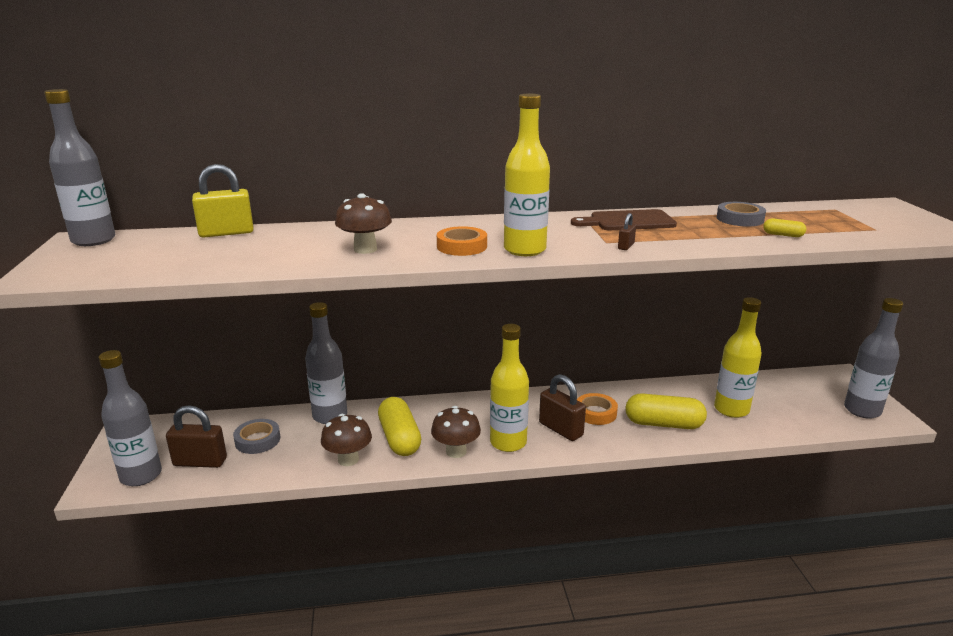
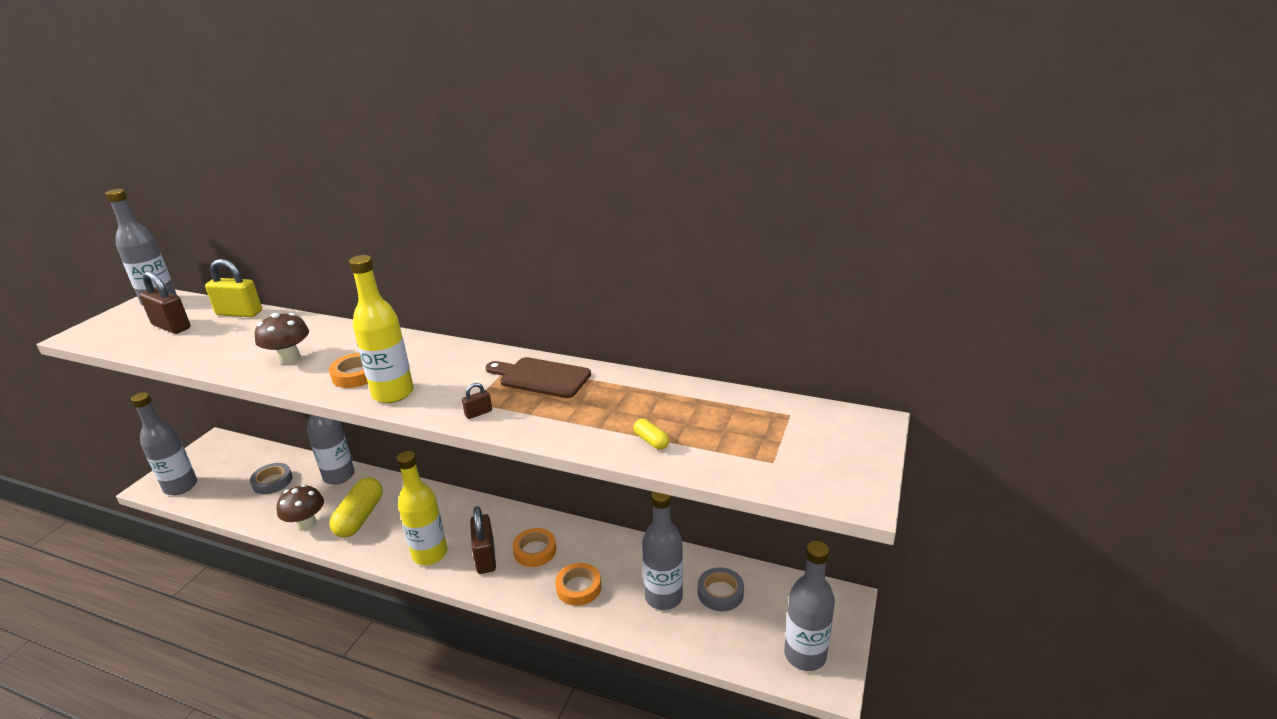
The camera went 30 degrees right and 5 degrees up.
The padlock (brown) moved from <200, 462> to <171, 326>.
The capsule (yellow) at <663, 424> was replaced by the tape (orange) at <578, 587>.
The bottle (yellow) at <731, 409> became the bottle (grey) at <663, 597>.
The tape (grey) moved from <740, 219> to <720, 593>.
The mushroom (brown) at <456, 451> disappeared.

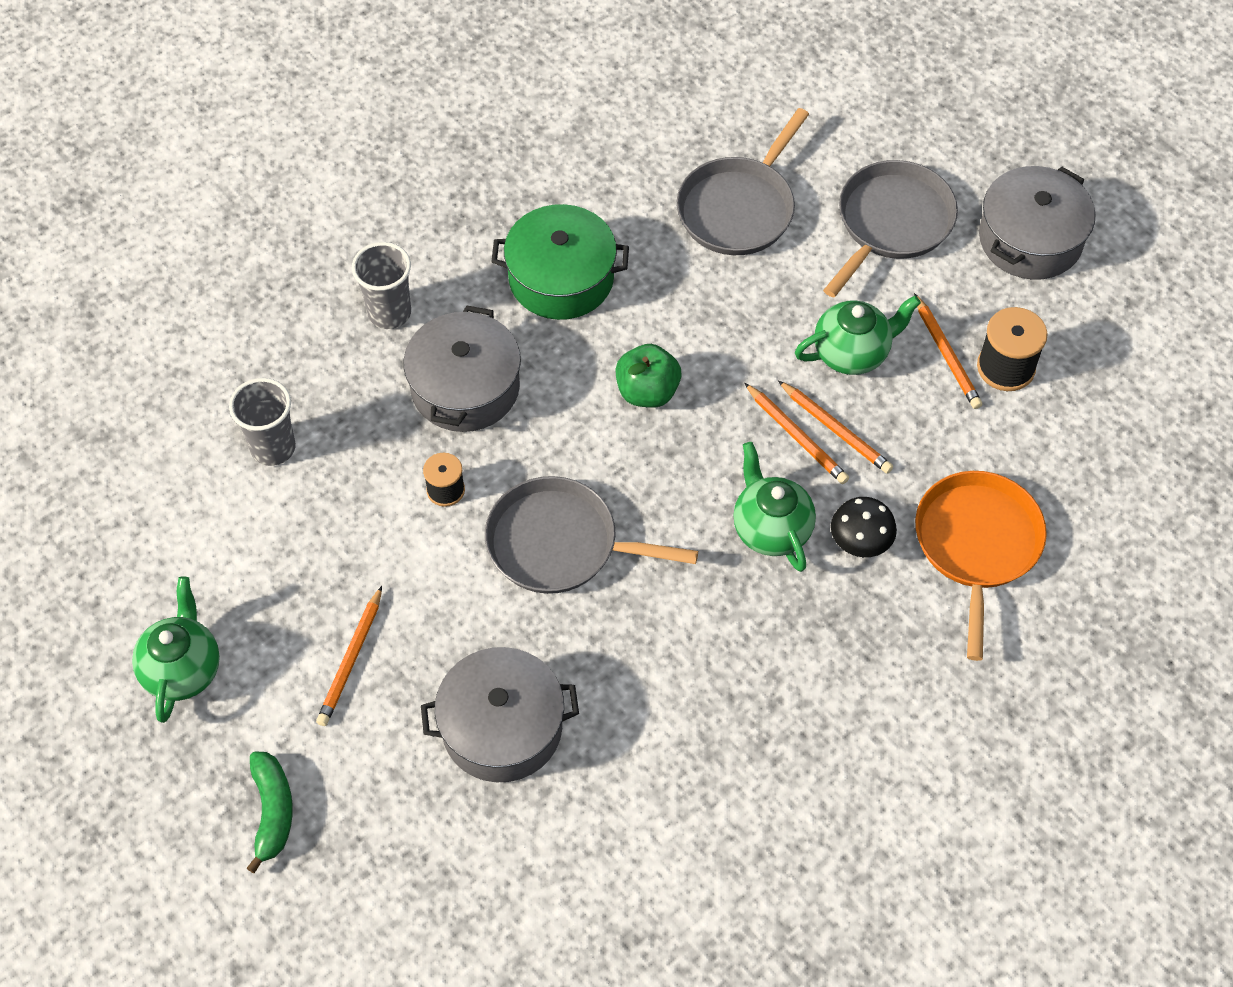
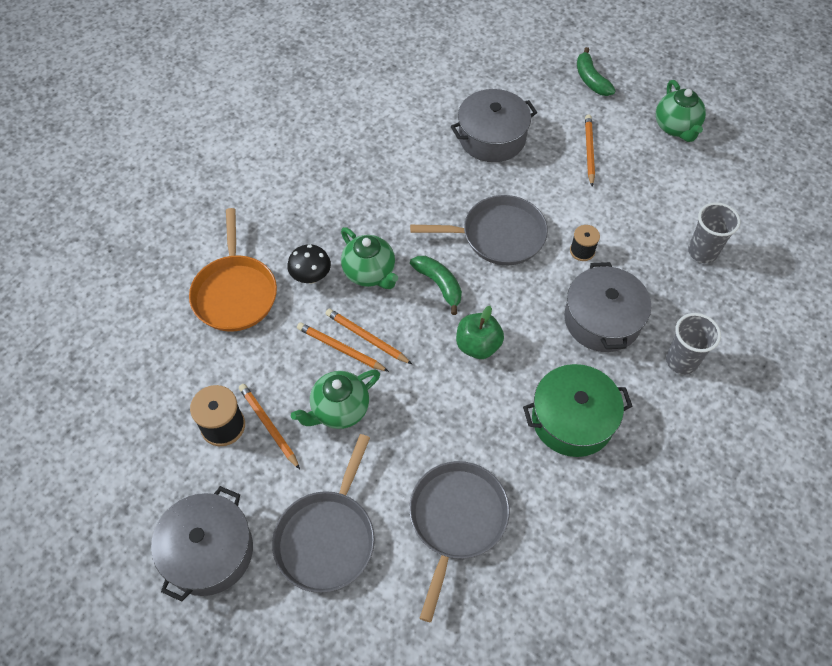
The camera went 165 degrees right and 0 degrees up.
The banana (green) at <439, 285> appeared.

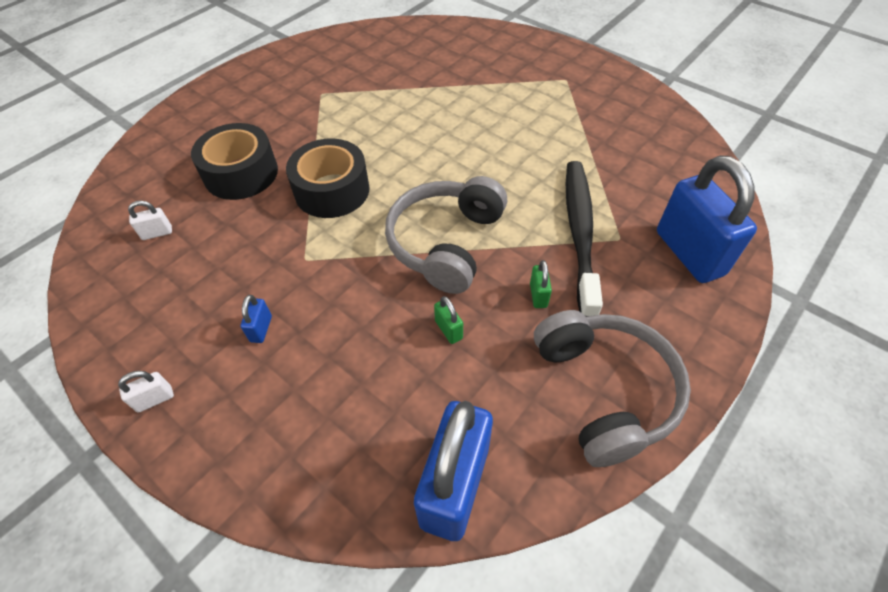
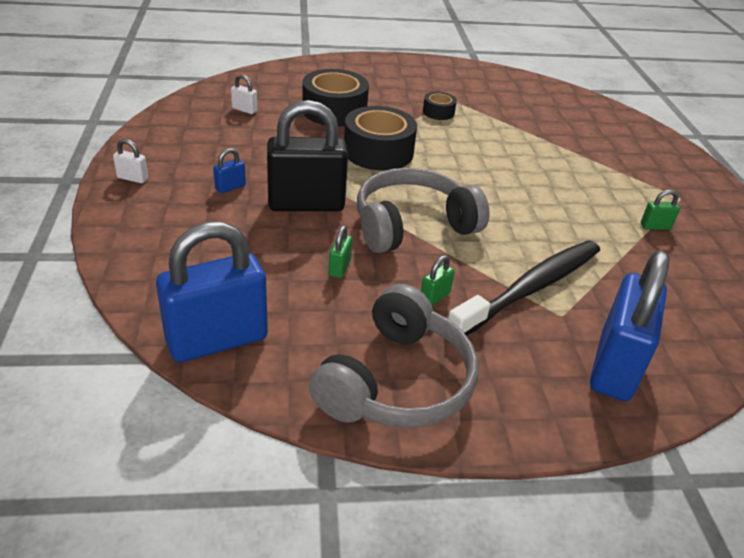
The camera went 40 degrees right and 15 degrees down.
The padlock (black) at <306, 204> appeared.
The tape (black) at <438, 112> appeared.
The padlock (green) at <655, 226> appeared.

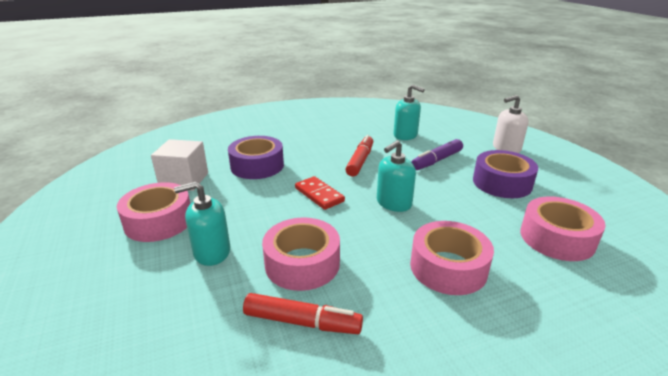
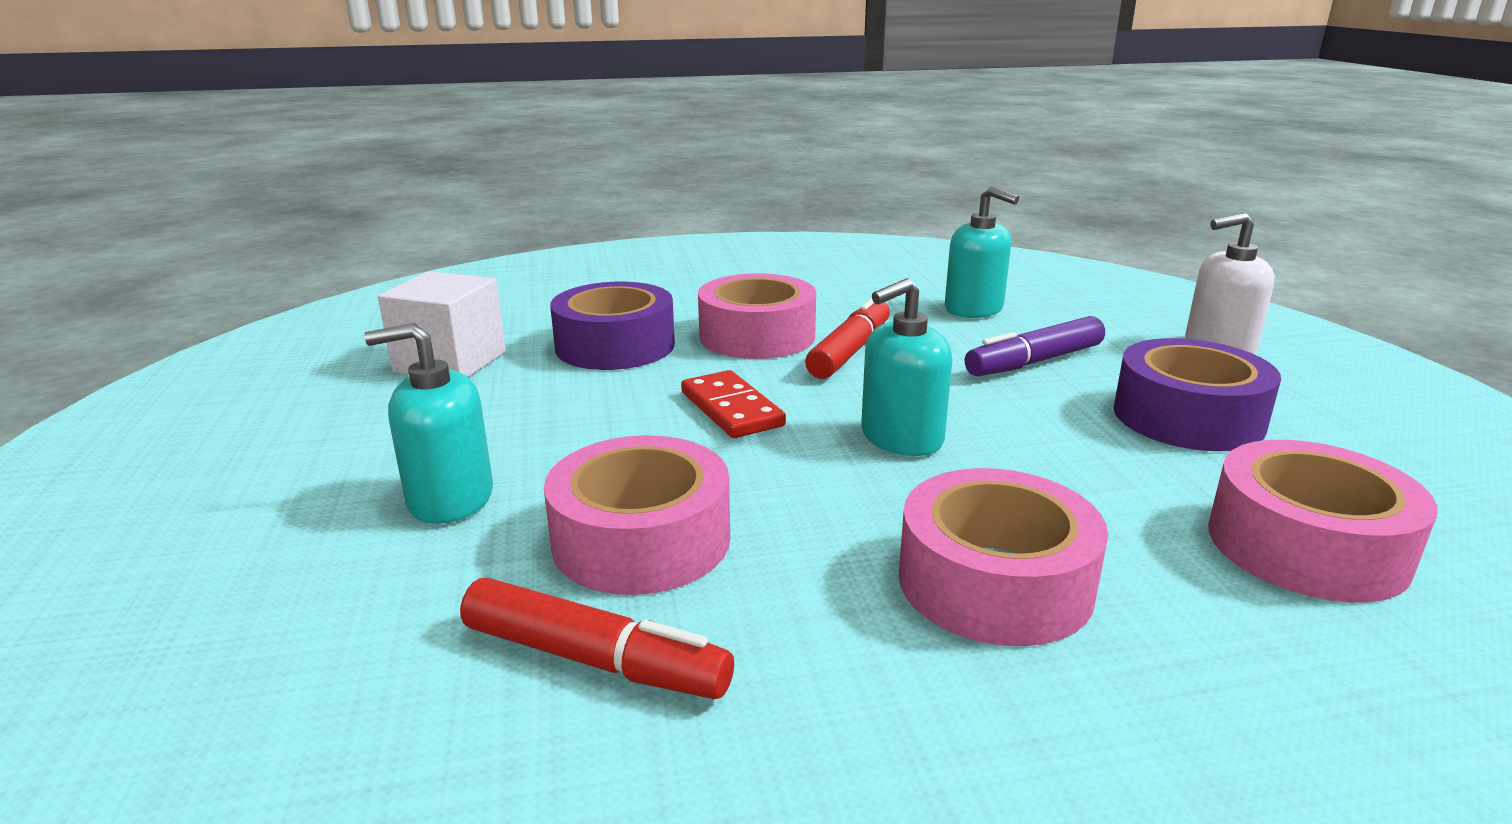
The camera went 10 degrees right and 5 degrees down.
The tape (pink) moved from <159, 221> to <757, 336>.

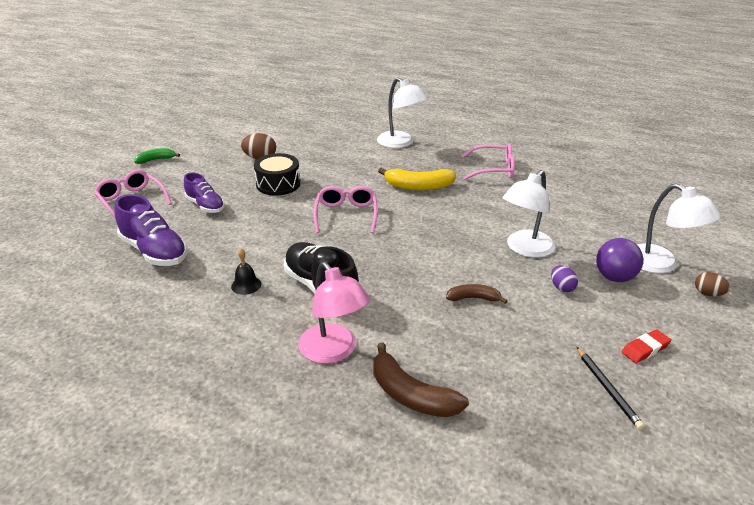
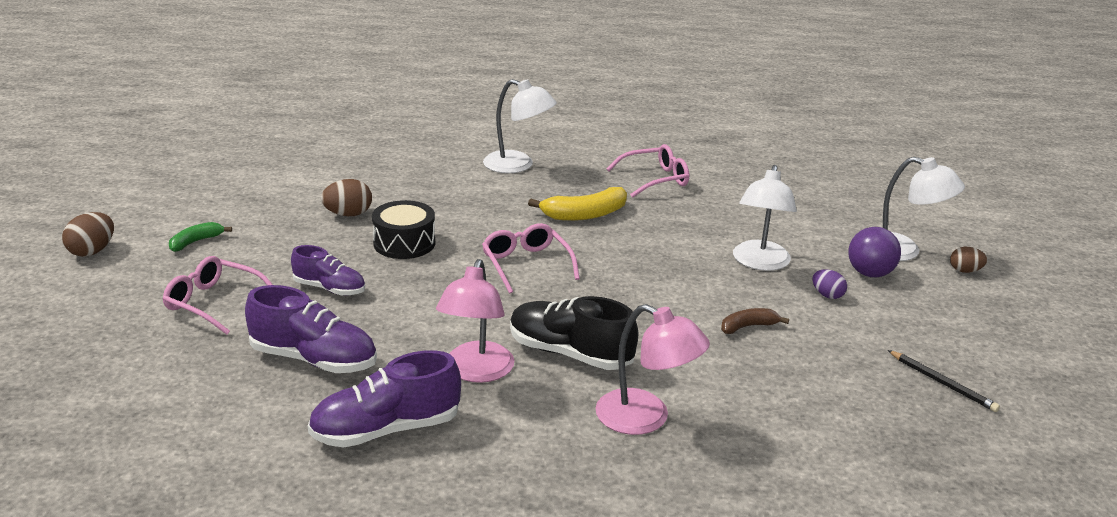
The camera went 25 degrees left and 5 degrees down.
The egg (brown) at <92, 251> appeared.
The shoe (purple) at <386, 430> appeared.
The bell (black) at <246, 285> was replaced by the lamp (pink) at <476, 372>.
The banana (brown) at <411, 395> disappeared.
The eraser (red) at <645, 349> disappeared.

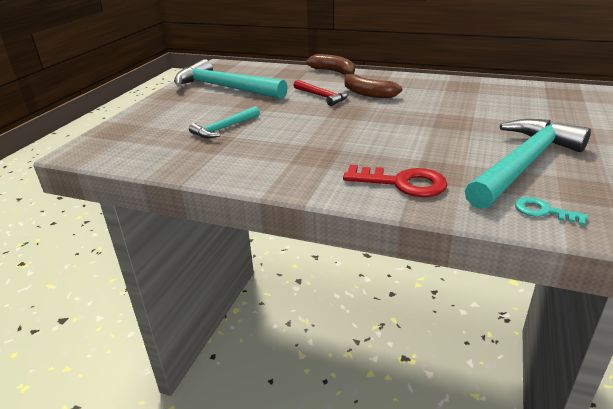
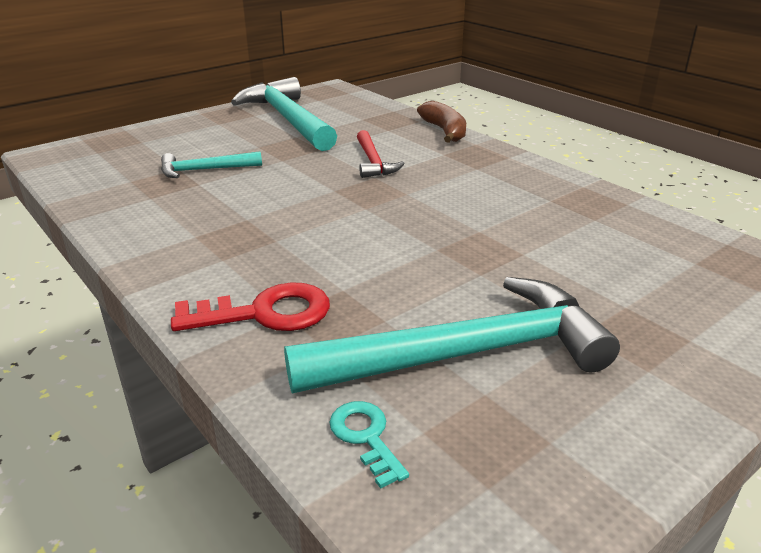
The camera went 30 degrees right and 0 degrees up.
The key (red) at <402, 183> turned 60 degrees counterclockwise.
The banana (brown) at <368, 94> disappeared.

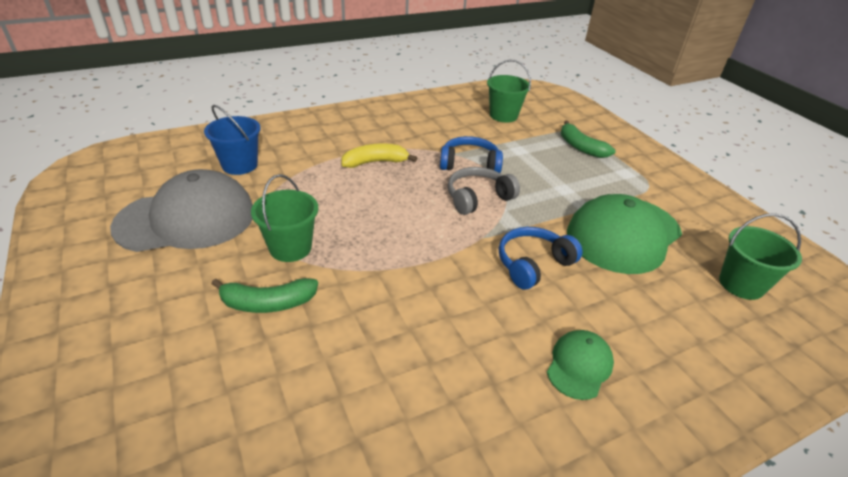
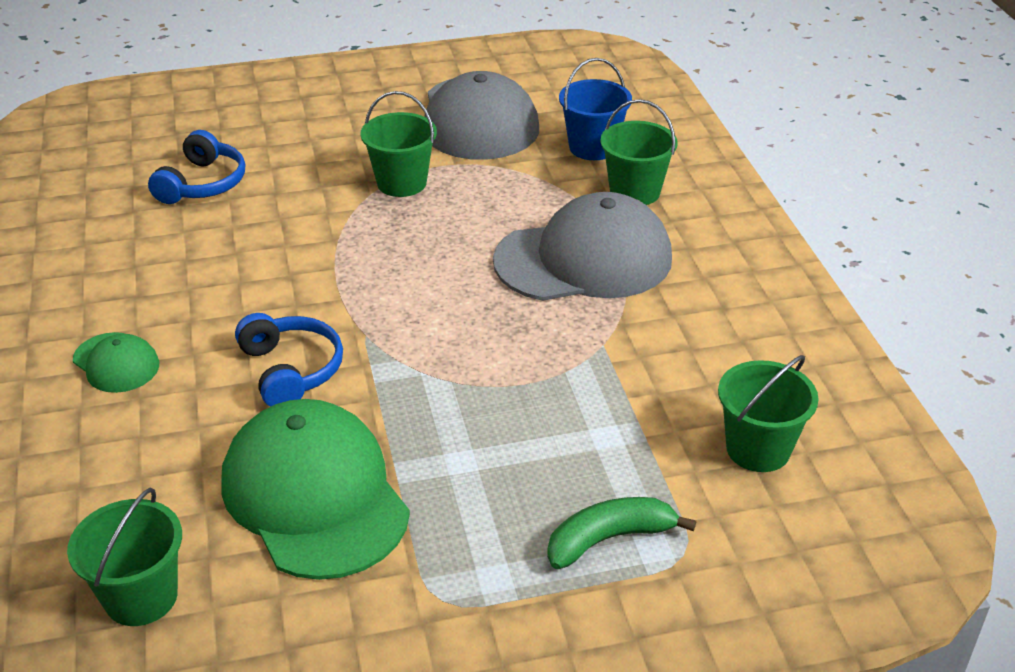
The camera went 105 degrees right and 0 degrees up.
The headphones (blue) moved from <469, 164> to <203, 184>.
The banana (yellow) at <375, 162> was replaced by the cap (grey) at <584, 259>.
The bucket (green) at <635, 192> appeared.
The banana (green) at <268, 303> disappeared.
The headphones (grey) at <478, 198> disappeared.

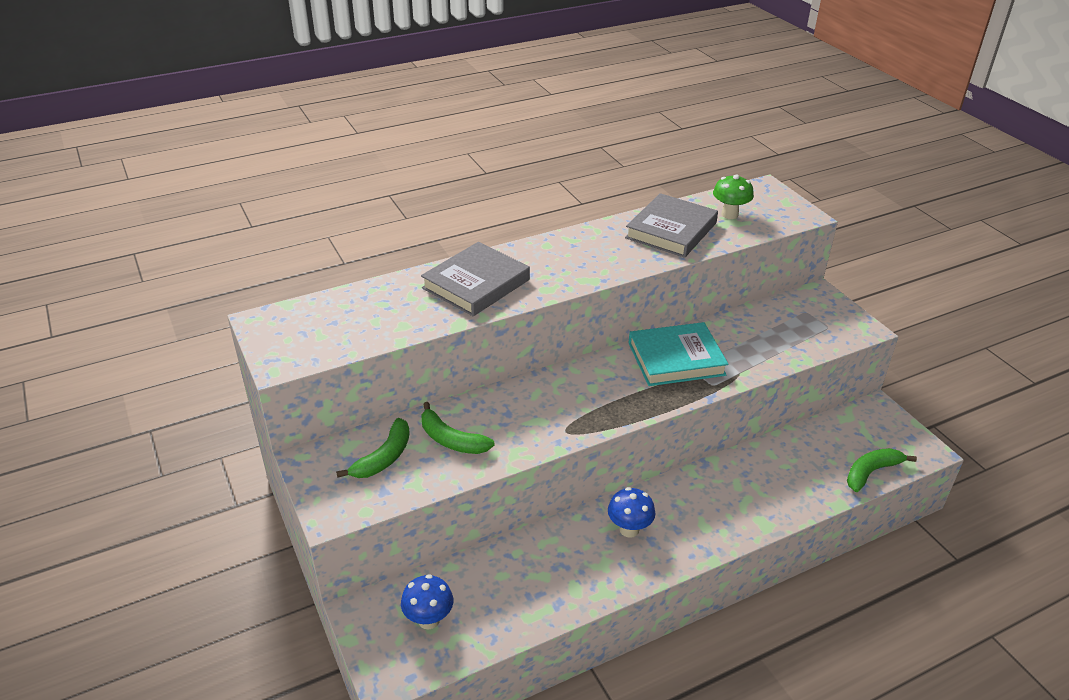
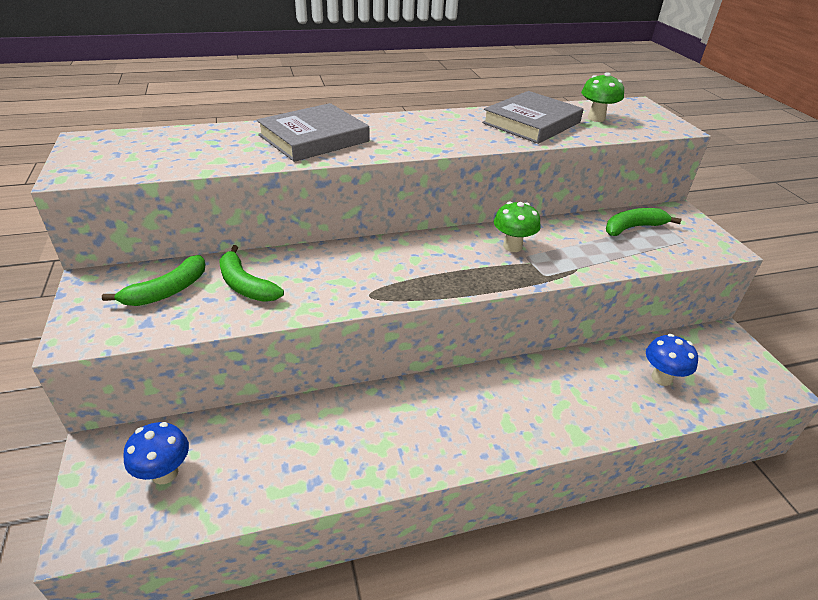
The camera went 10 degrees right and 0 degrees up.
The book (turquoise) at <676, 359> was replaced by the mushroom (green) at <512, 246>.
The banana (green) moved from <871, 472> to <633, 228>.
The mushroom (blue) moved from <629, 529> to <661, 378>.

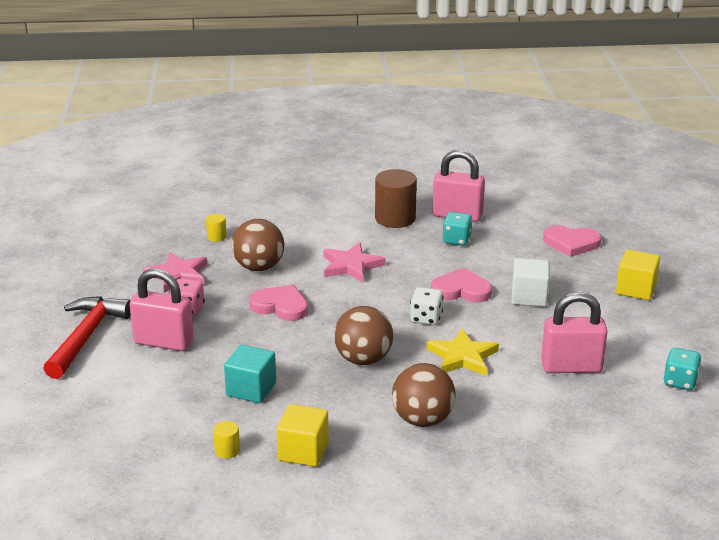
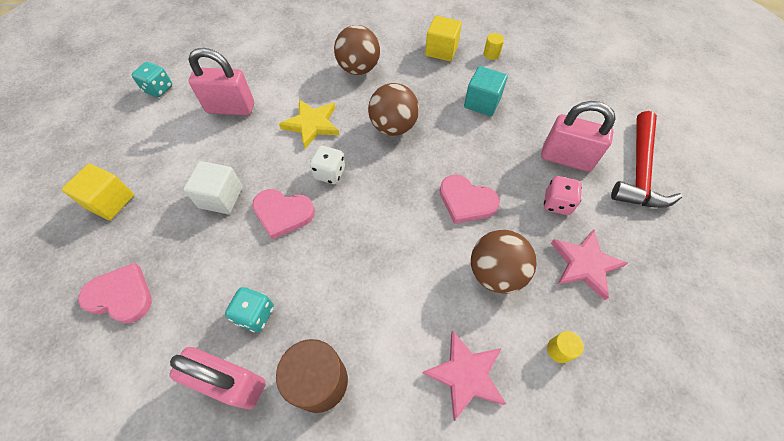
The camera went 175 degrees left and 30 degrees up.
The star (pink) moved from <351, 266> to <465, 375>.

